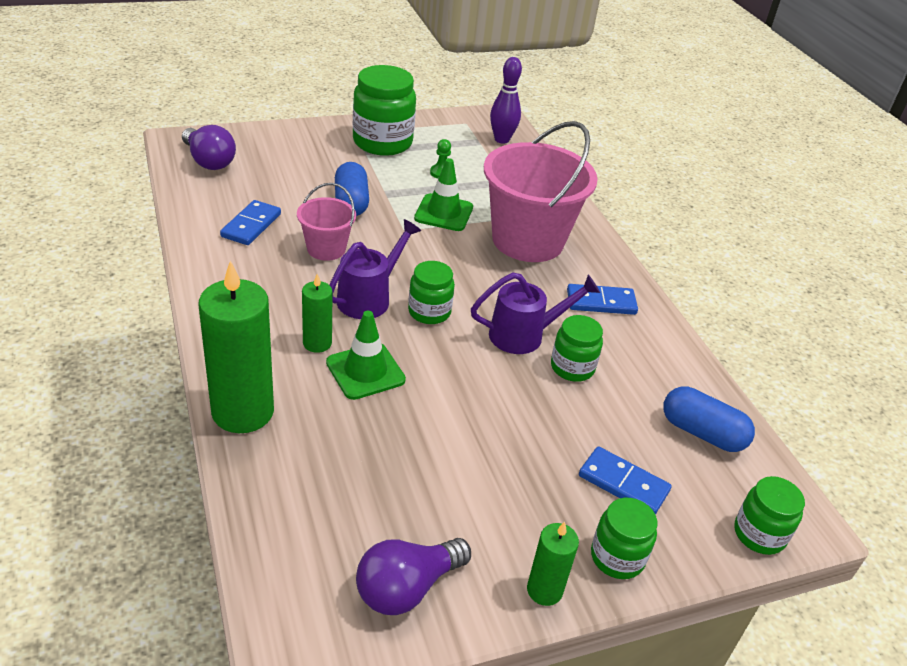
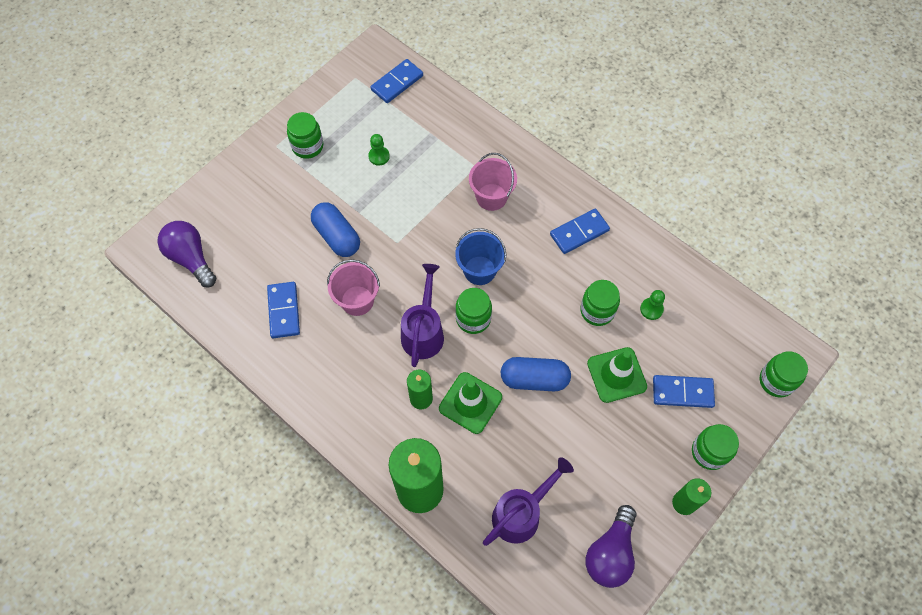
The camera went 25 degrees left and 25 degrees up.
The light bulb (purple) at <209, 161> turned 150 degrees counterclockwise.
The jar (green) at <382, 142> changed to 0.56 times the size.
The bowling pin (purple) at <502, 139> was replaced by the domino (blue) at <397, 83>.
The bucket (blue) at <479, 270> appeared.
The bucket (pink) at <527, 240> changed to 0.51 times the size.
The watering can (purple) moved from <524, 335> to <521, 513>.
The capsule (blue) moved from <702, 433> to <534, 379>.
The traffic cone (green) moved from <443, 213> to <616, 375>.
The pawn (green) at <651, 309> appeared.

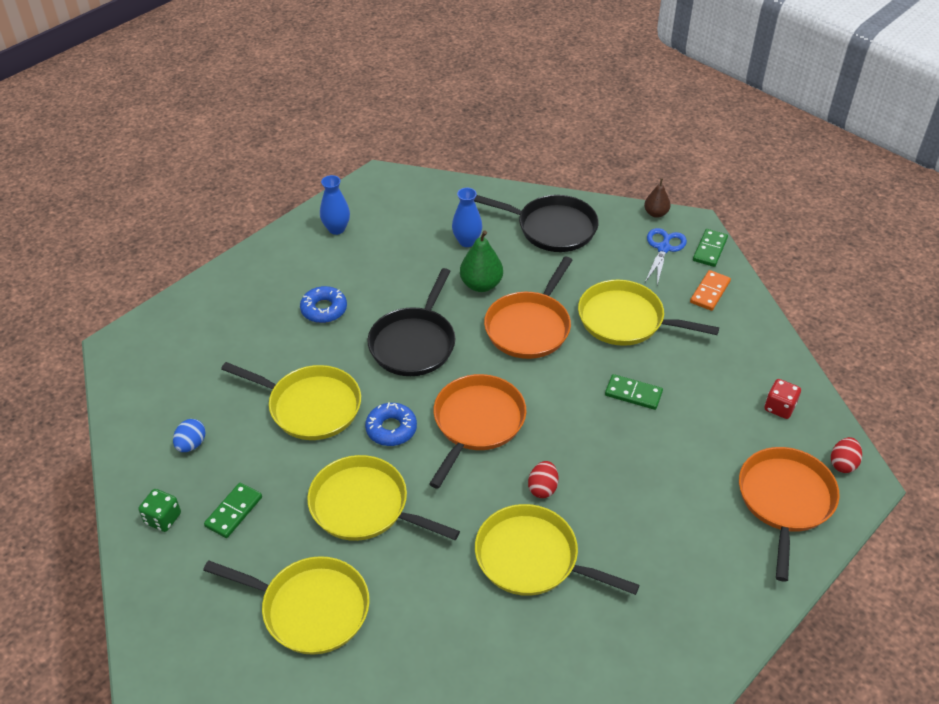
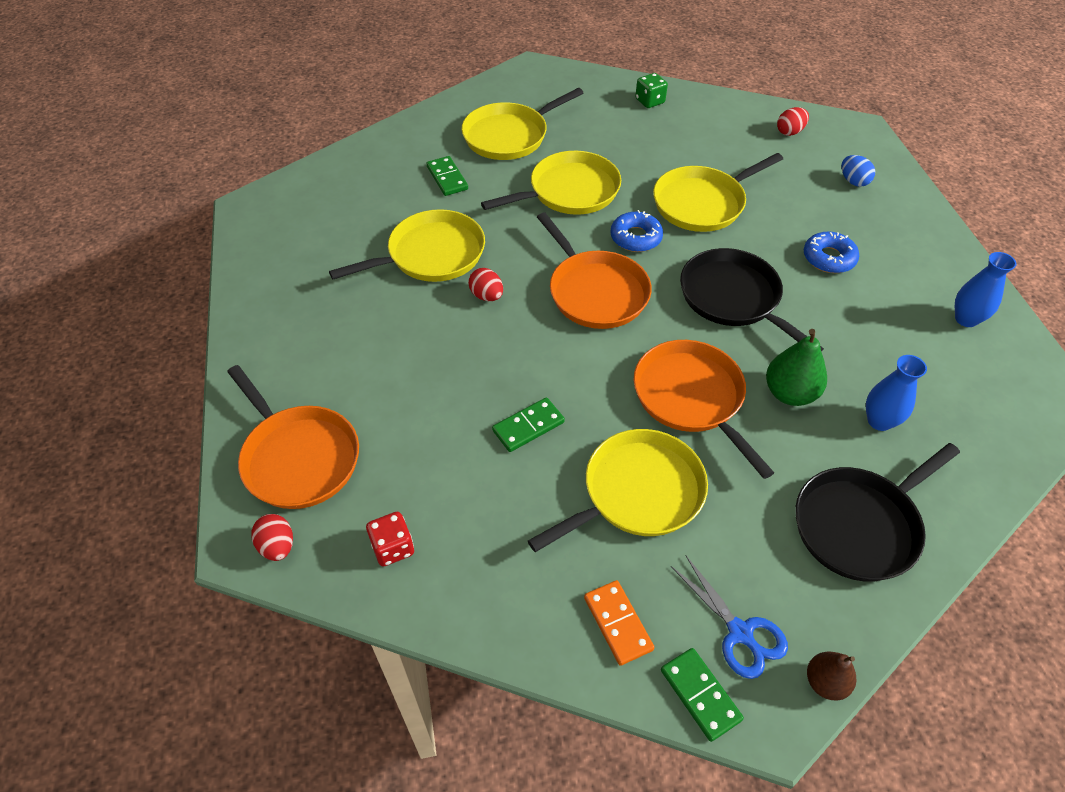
The camera went 125 degrees right and 5 degrees up.
The domino (green) moved from <234, 512> to <447, 178>.
The egg (red) at <789, 132> appeared.
The egg (blue) moved from <191, 444> to <853, 181>.

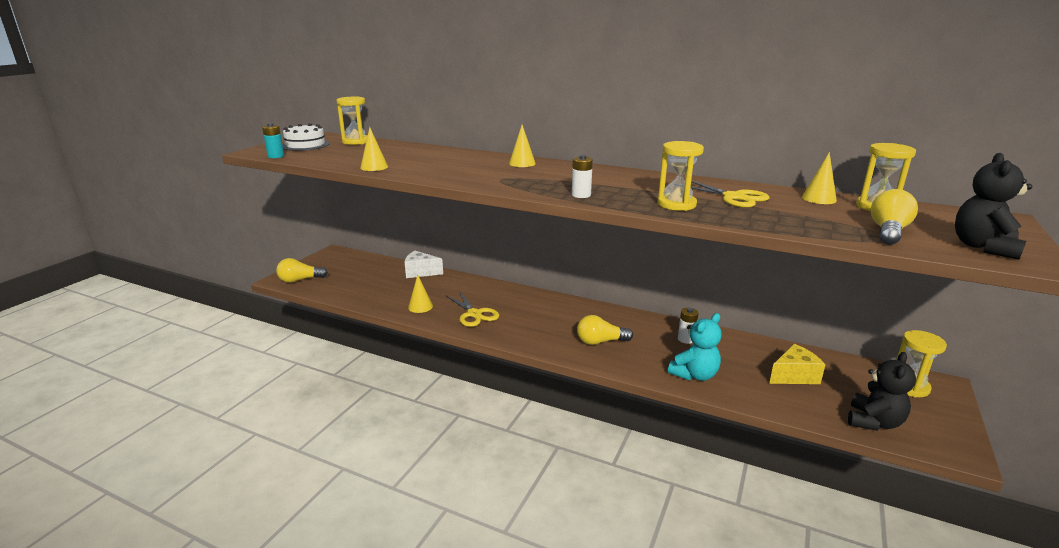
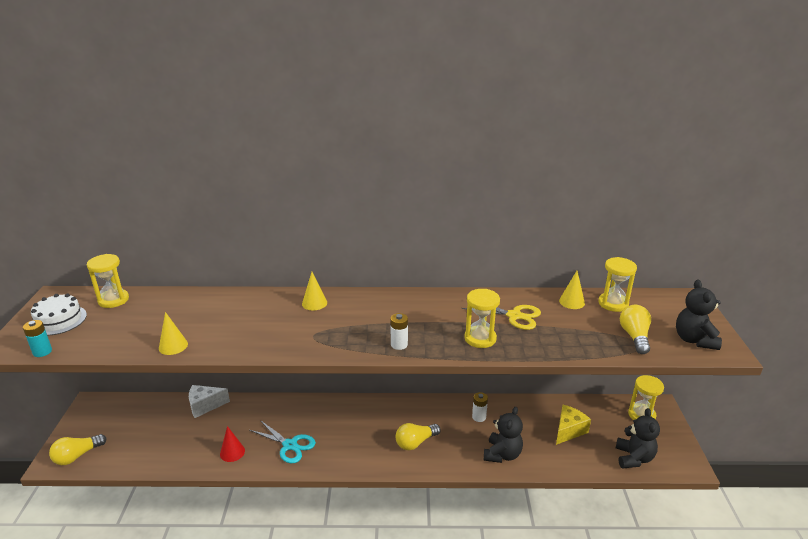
The camera went 25 degrees left and 5 degrees up.
The cone (yellow) at <420, 306> became the cone (red) at <232, 452>.
The scissors (yellow) at <474, 314> became the scissors (turquoise) at <290, 445>.
The teddy bear (turquoise) at <694, 375> became the teddy bear (black) at <502, 454>.

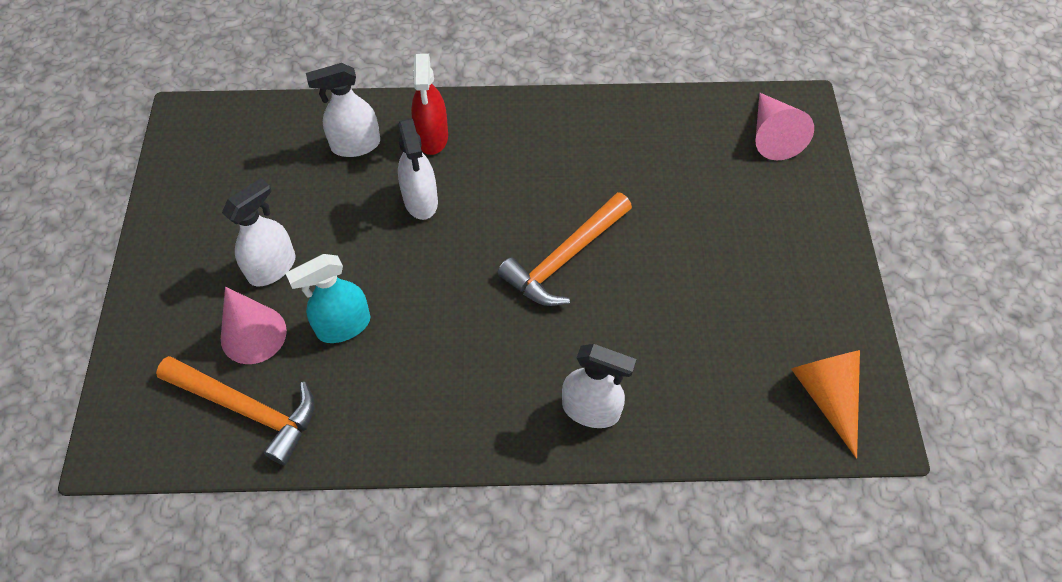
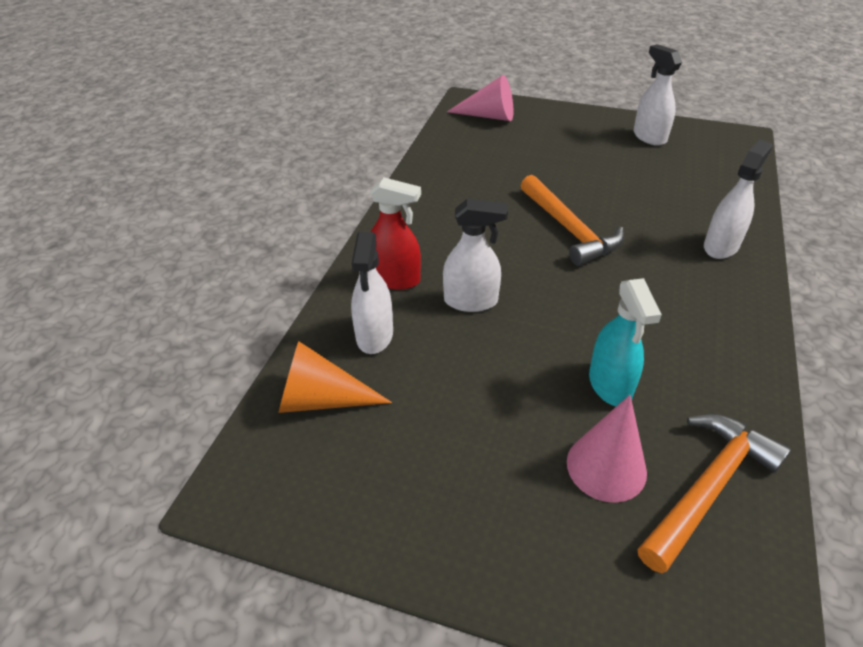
The camera went 70 degrees left and 15 degrees down.
The cone (orange) moved from <826, 396> to <321, 399>.
The spray bottle (white) moved from <272, 267> to <649, 137>.

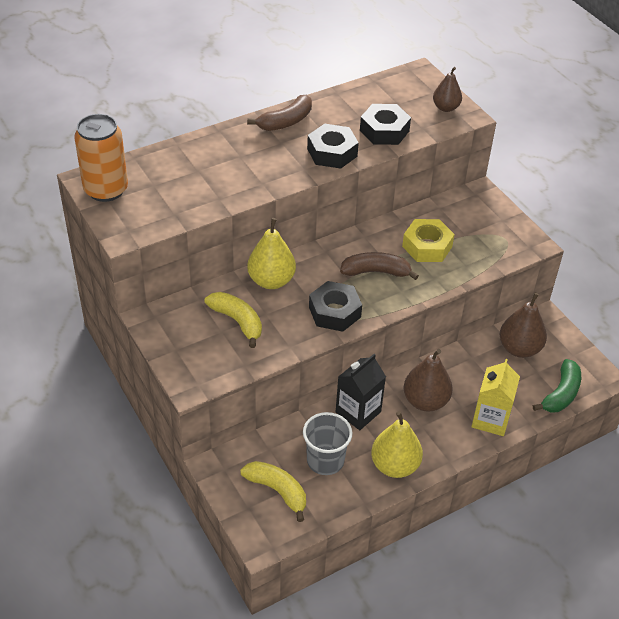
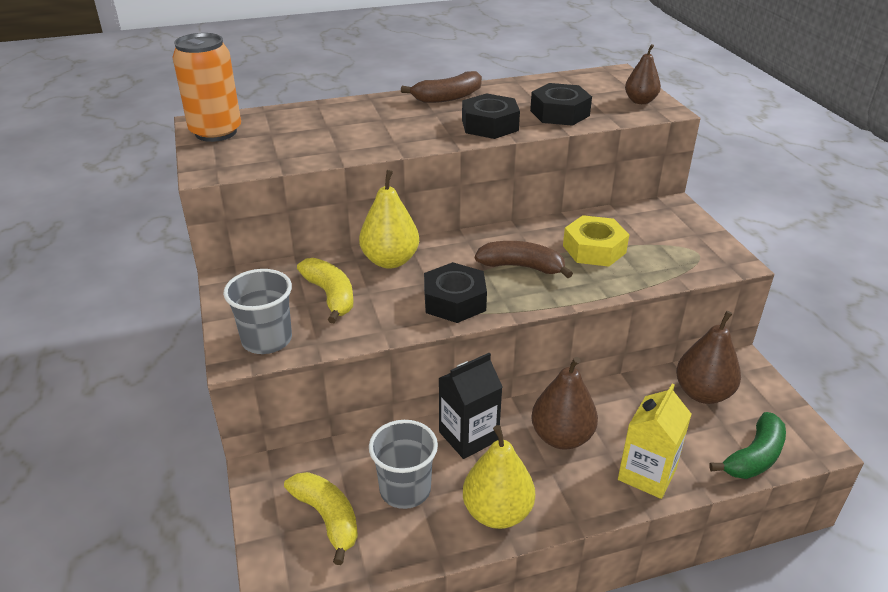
The camera went 15 degrees right and 10 degrees down.
The cup (grey) at <267, 340> appeared.

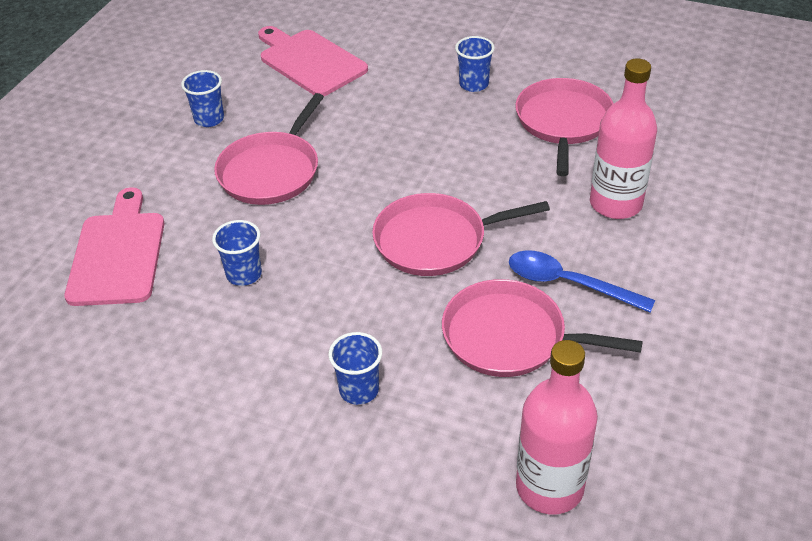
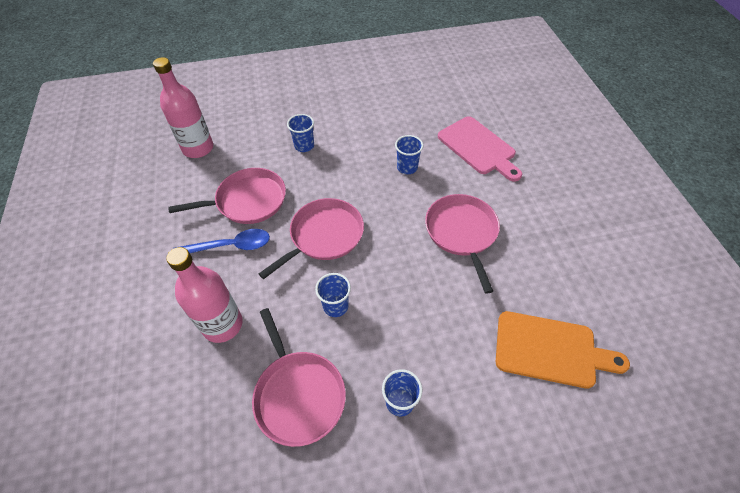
The camera went 145 degrees right and 10 degrees up.
The cup (blue) moved from <209, 119> to <335, 306>.
The cutting board (pink) at <310, 61> became the cutting board (orange) at <550, 350>.

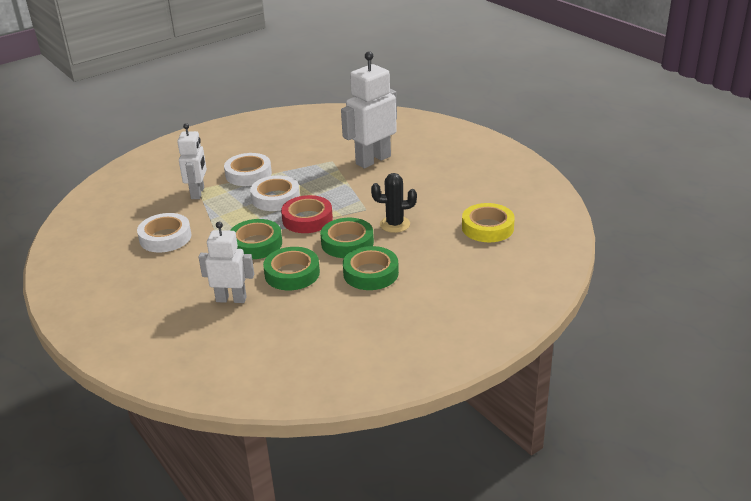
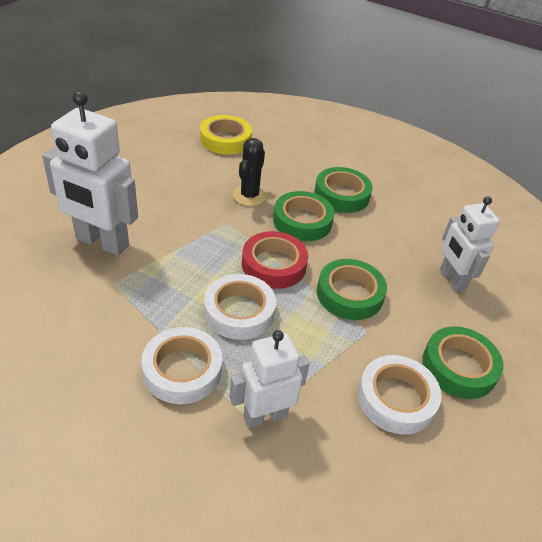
The camera went 120 degrees left and 10 degrees up.
The cactus (black) at <395, 224> turned 45 degrees clockwise.
The tape (green) moved from <292, 273> to <459, 367>.

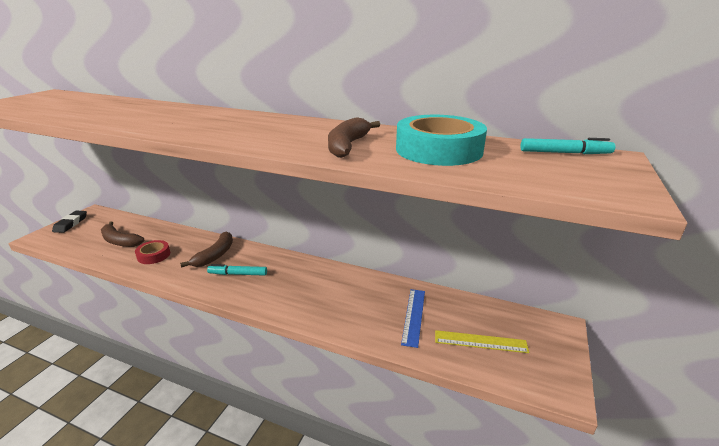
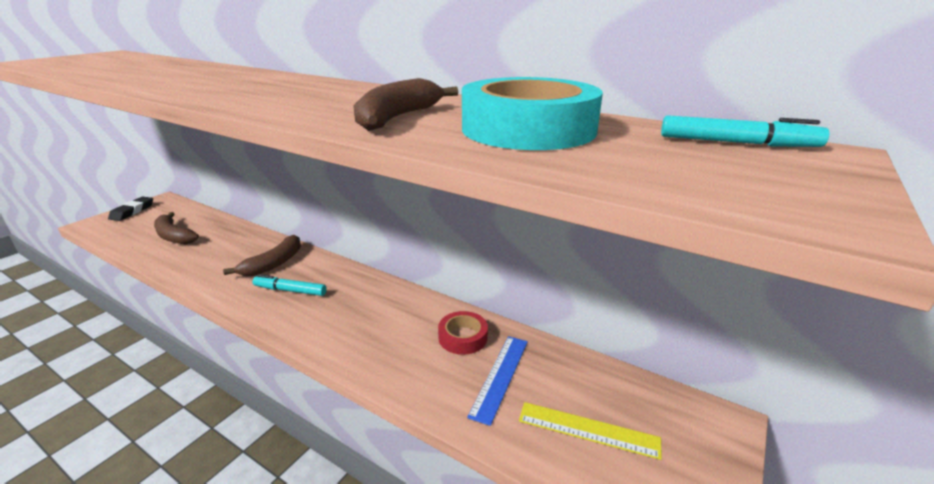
The camera went 10 degrees right and 0 degrees up.
The tape (red) moved from <154, 255> to <463, 337>.

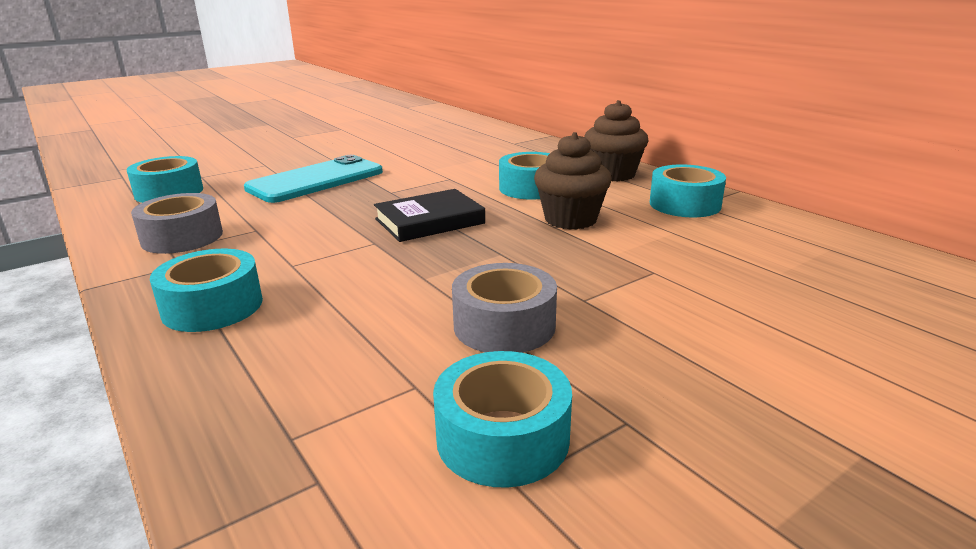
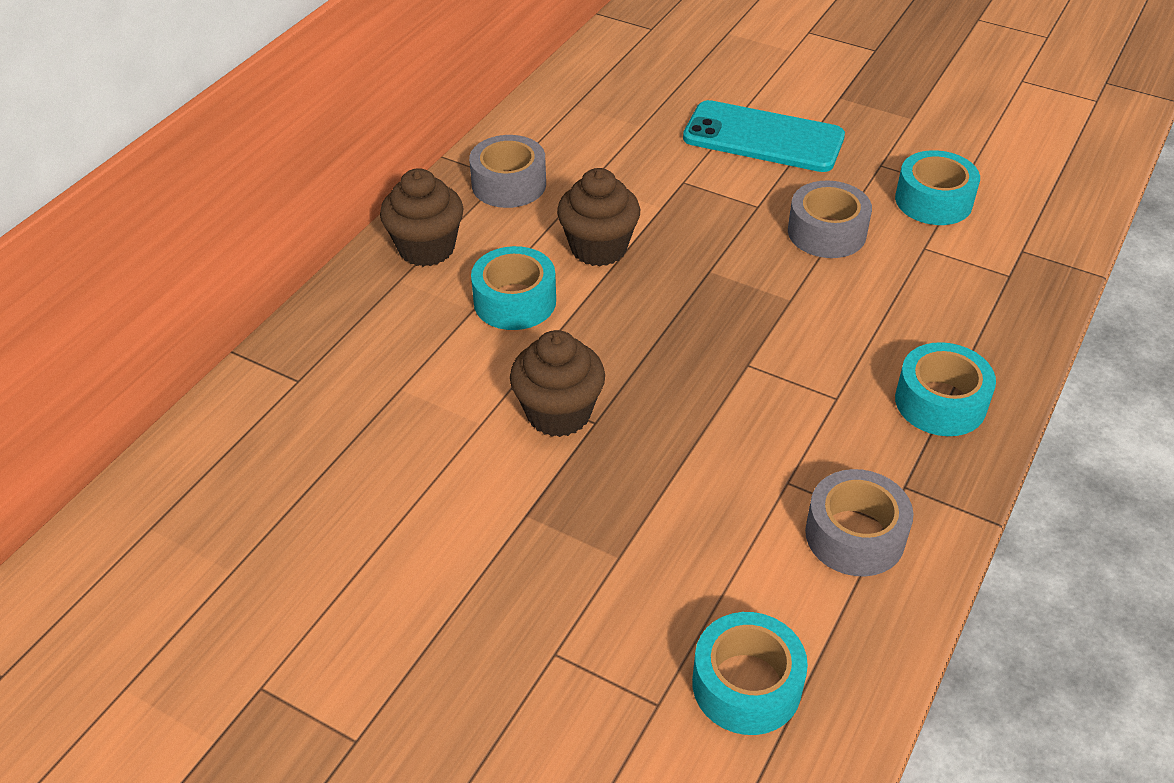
The camera went 115 degrees left and 20 degrees up.
The tape (turquoise) at <684, 204> became the tape (grey) at <509, 184>.
The cupcake (brown) at <558, 413> appeared.
The phone (turquoise) moved from <316, 180> to <763, 137>.
The book (black) at <429, 221> disappeared.

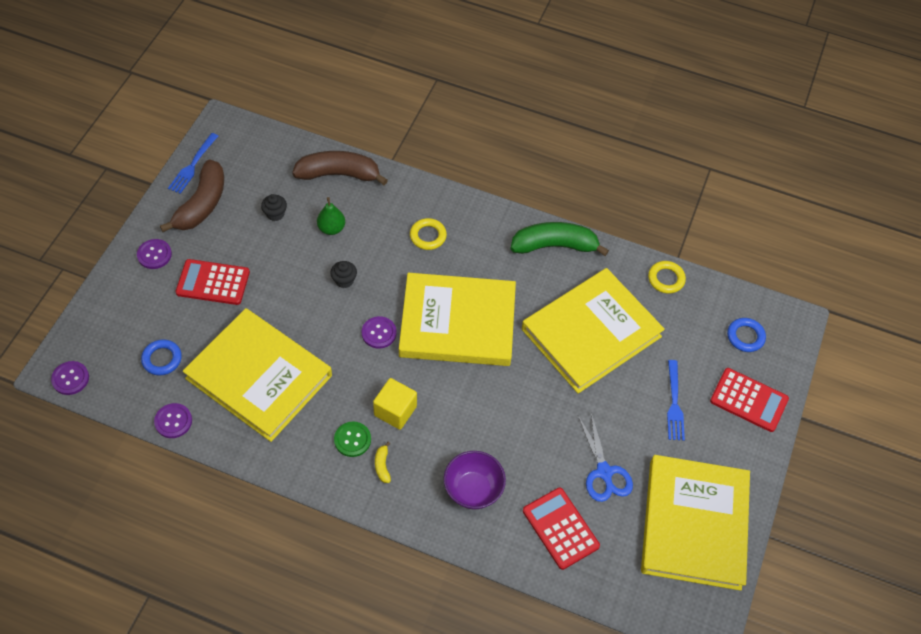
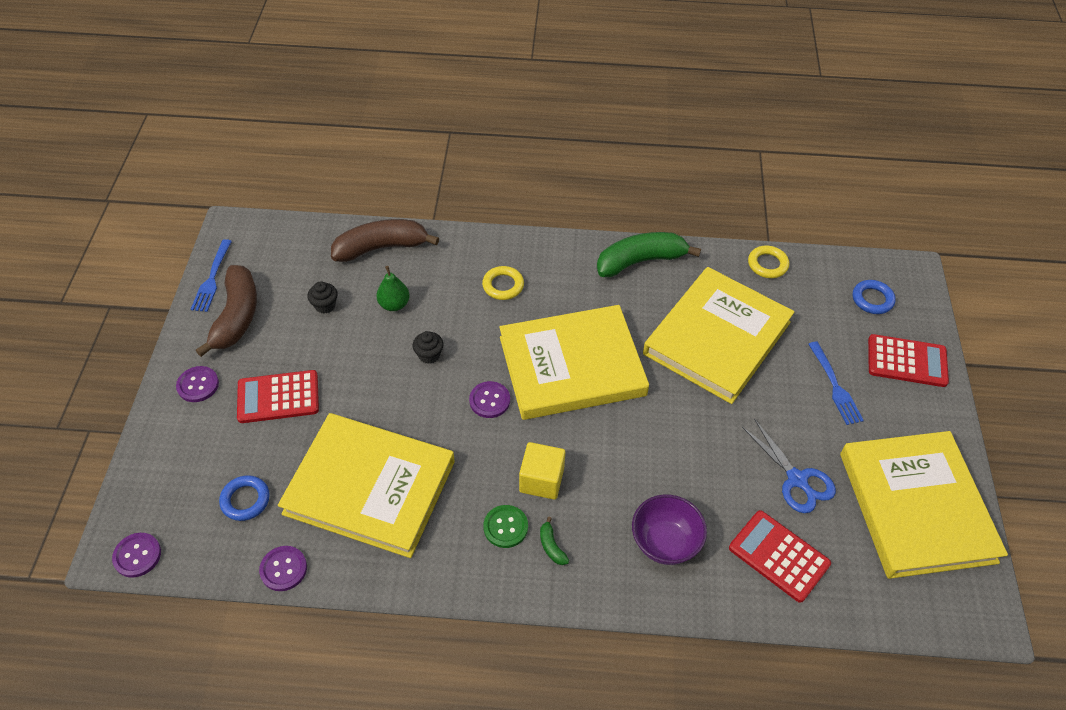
The camera went 15 degrees left and 5 degrees down.
The banana (yellow) at <382, 465> became the banana (green) at <551, 546>.

